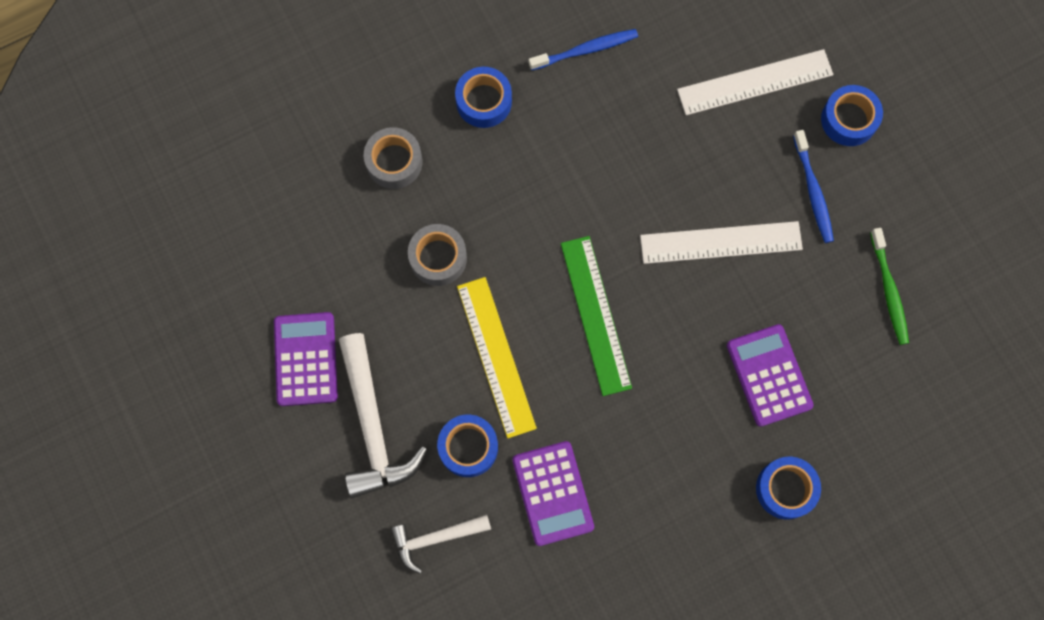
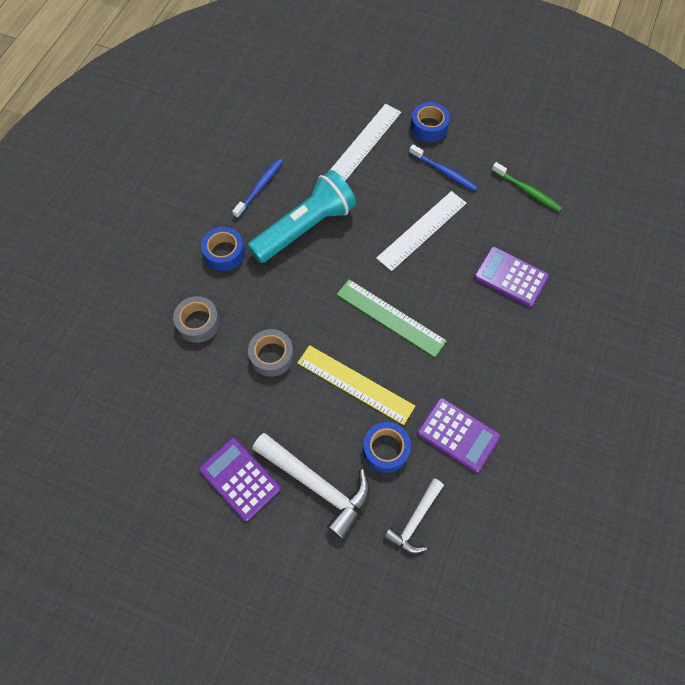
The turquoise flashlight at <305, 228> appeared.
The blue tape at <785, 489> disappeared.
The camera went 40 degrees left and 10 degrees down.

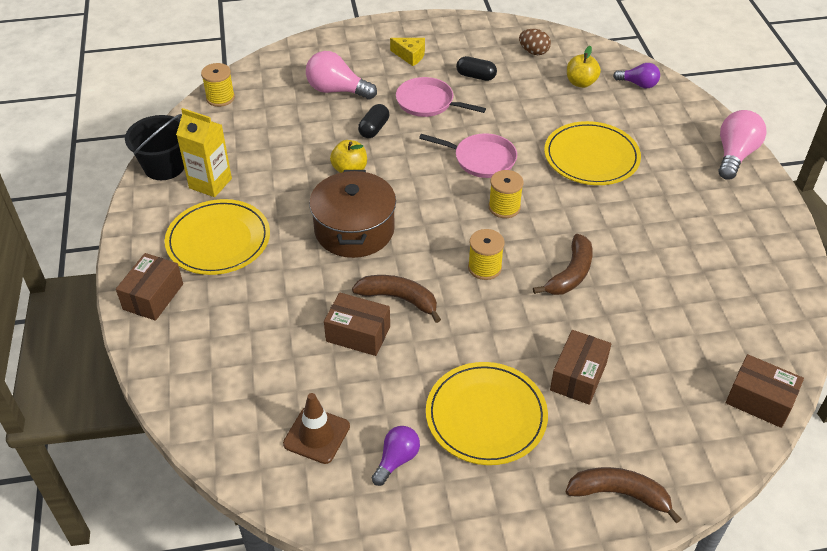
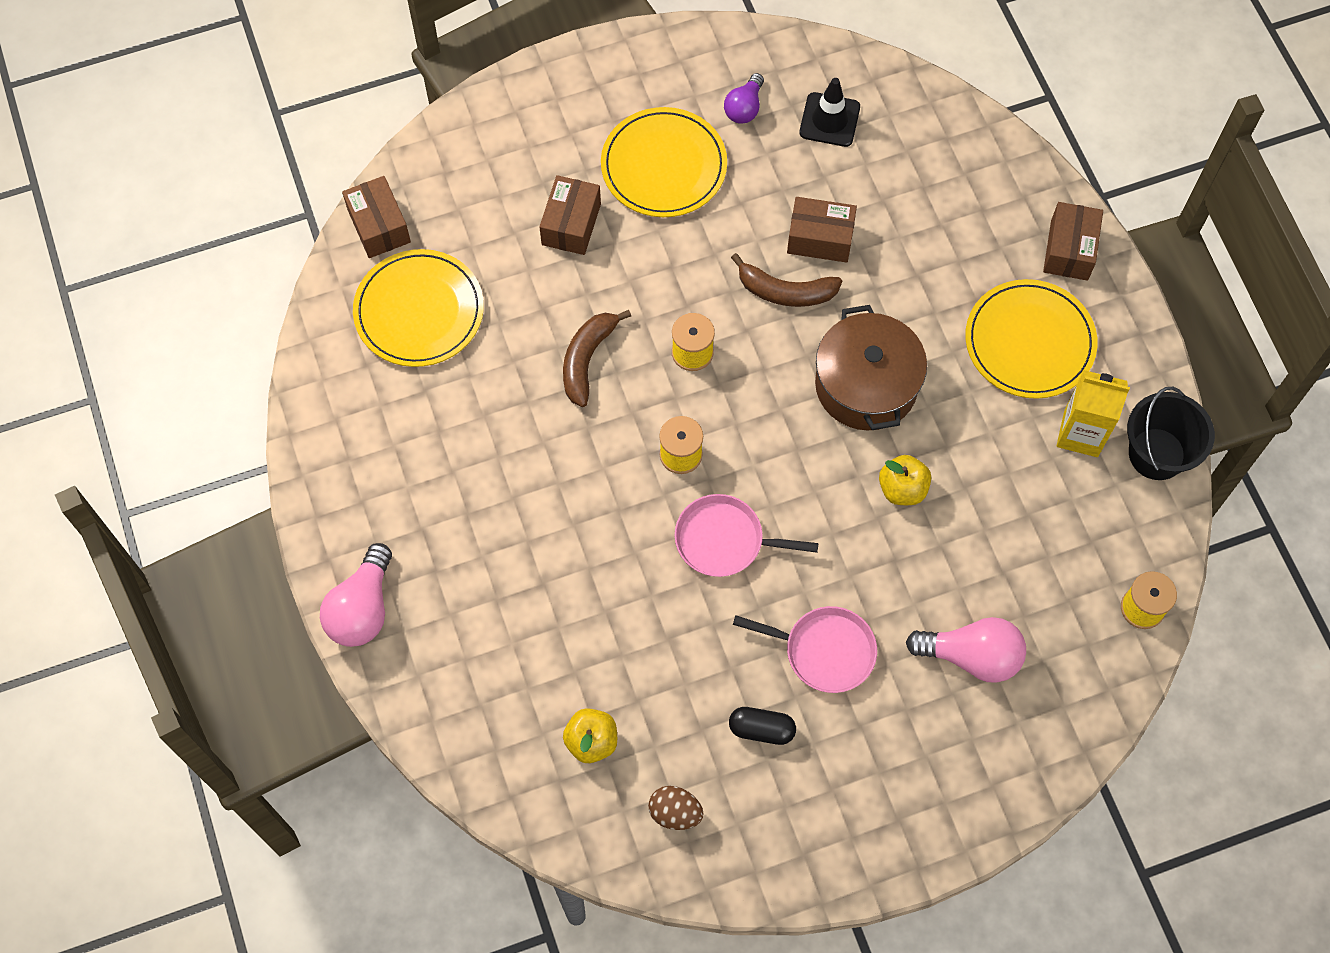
The brown box at <759, 400> turned 45 degrees clockwise.
The yellow plate moved from <591, 157> to <419, 311>.
The brown traffic cone at <316, 435> became the black traffic cone at <829, 120>.
The black capsule at <374, 129> disappeared.
The yellow cheese at <410, 56> disappeared.
The brown banana at <619, 494> disappeared.
The purple light bulb at <638, 84> disappeared.
The camera went 170 degrees right and 20 degrees up.

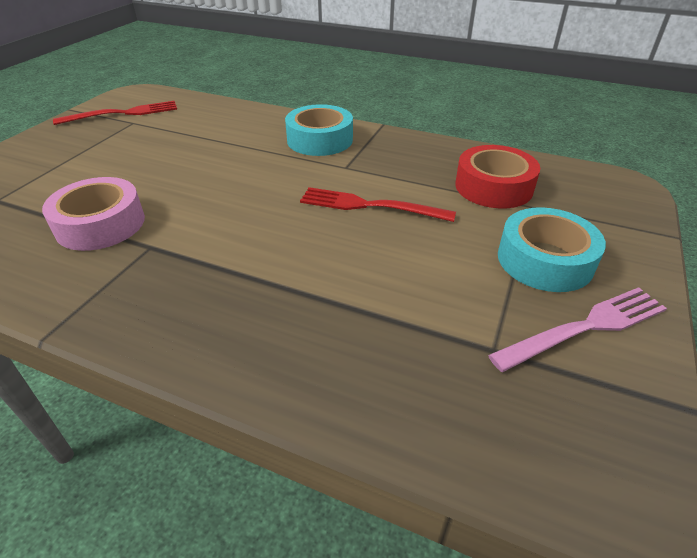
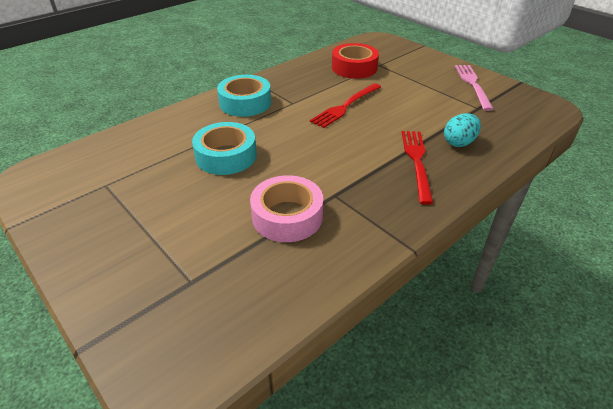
The turquoise tape moved from <544, 260> to <226, 156>.
The red fork moved from <123, 113> to <417, 161>.
The turquoise egg at <459, 142> appeared.
The camera went 65 degrees left and 0 degrees up.

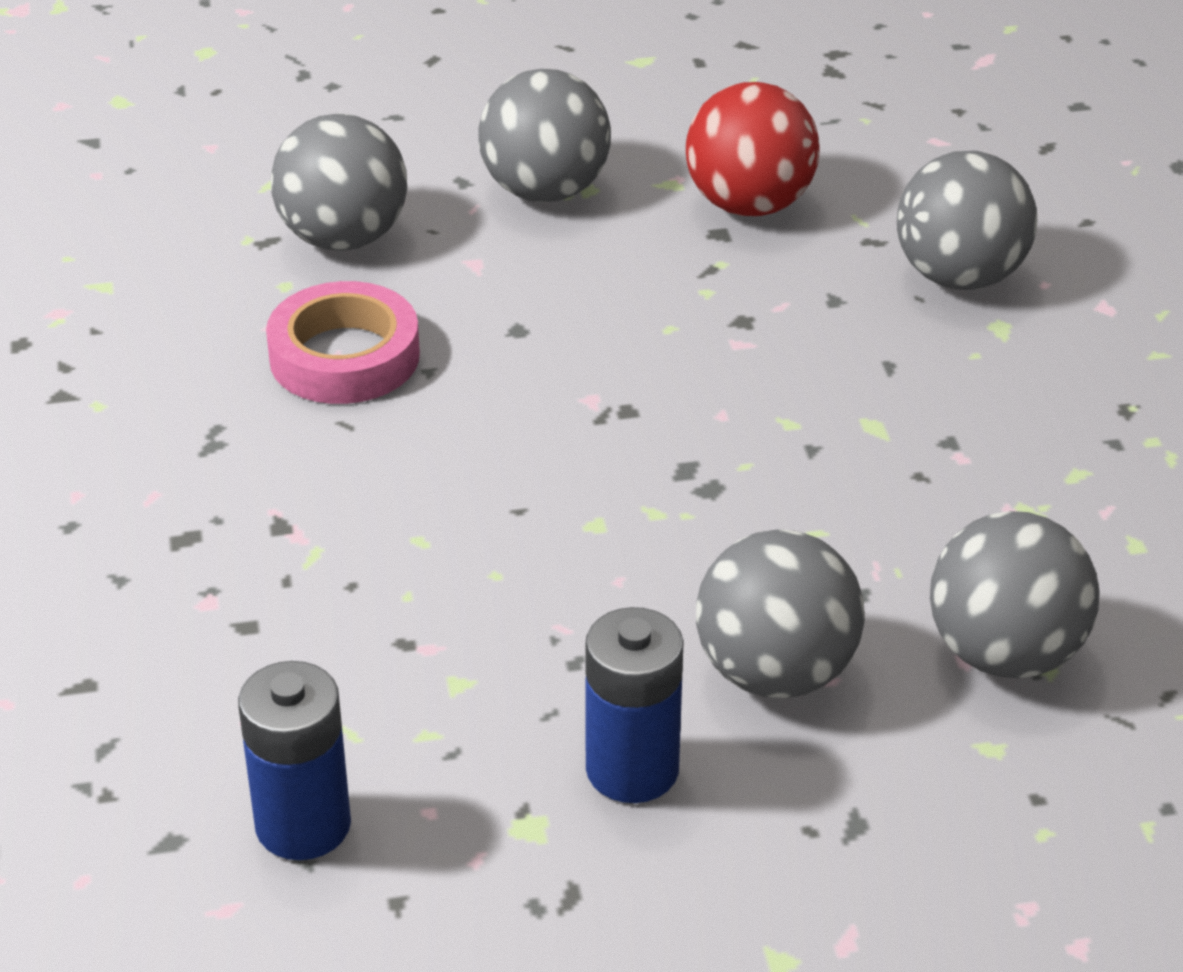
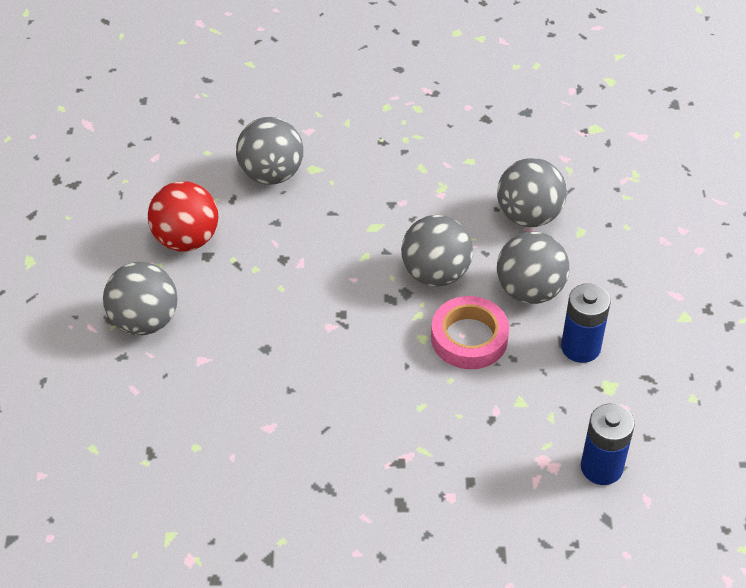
The grey ball moved from <343, 238> to <435, 273>.
The pink tape moved from <344, 356> to <469, 338>.
The camera went 80 degrees left and 10 degrees up.

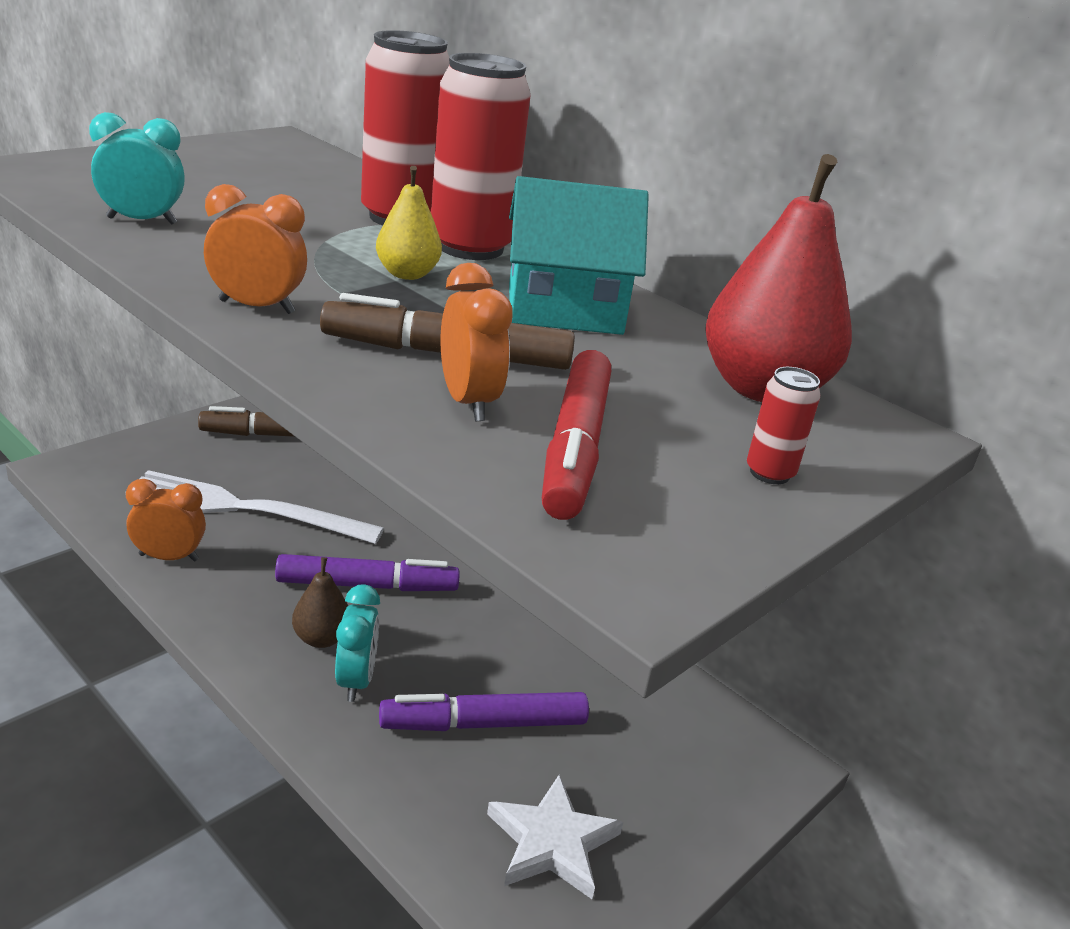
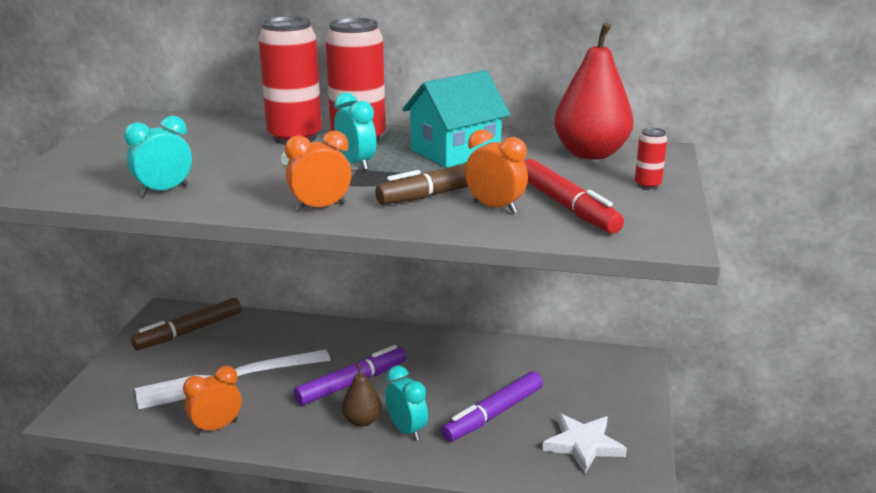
The yellow pear at <407, 274> was replaced by the turquoise clock at <356, 164>.
The camera went 30 degrees left and 5 degrees down.

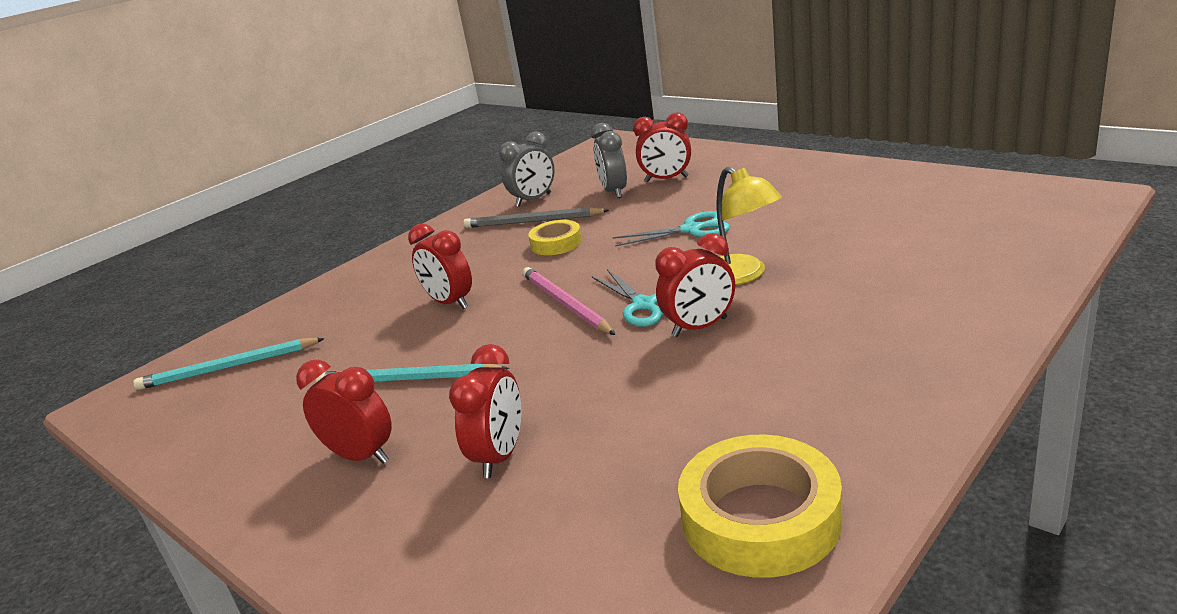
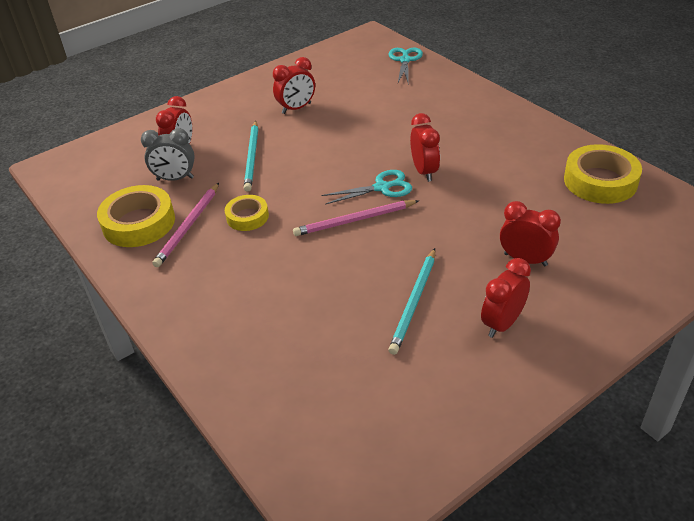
The grey clock at <533, 200> was replaced by the yellow tape at <139, 223>.
The grey pencil at <532, 221> became the pink pencil at <188, 226>.
The turquoise pencil moved from <228, 367> to <252, 157>.
The red clock moved from <450, 303> to <296, 108>.
The turquoise scissors moved from <691, 229> to <405, 60>.
The yellow lamp at <743, 275> disappeared.
The camera went 80 degrees left and 15 degrees up.

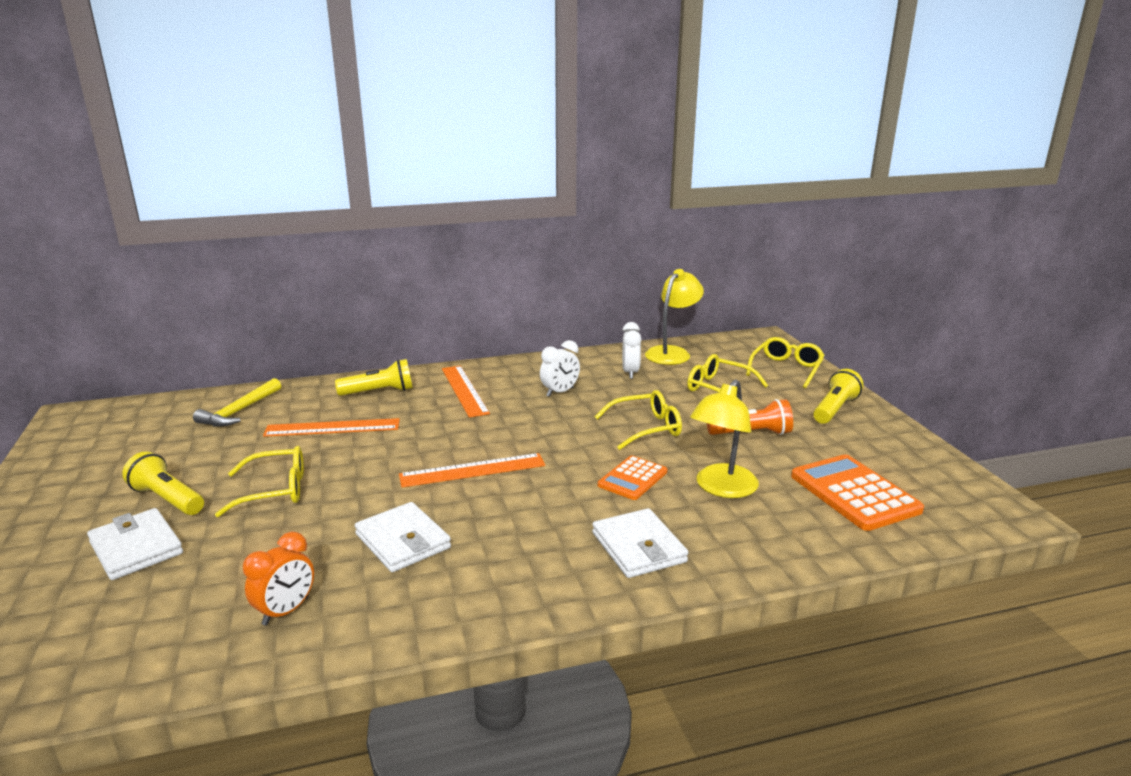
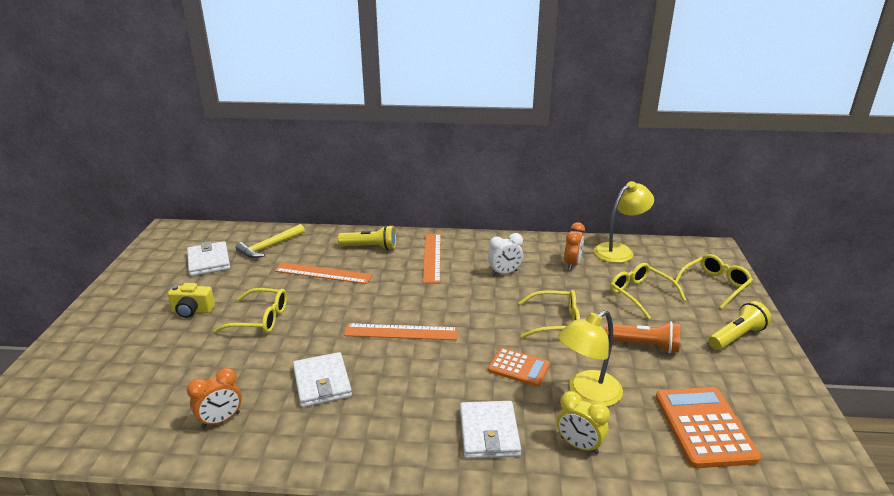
The yellow flashlight at <167, 499> was replaced by the yellow camera at <192, 311>.
The white wallet moved from <136, 548> to <209, 261>.
The orange calculator at <632, 478> turned 120 degrees counterclockwise.
The yellow clock at <579, 445> appeared.
The white clock at <630, 373> became the orange clock at <572, 264>.
The camera went 20 degrees right and 5 degrees up.

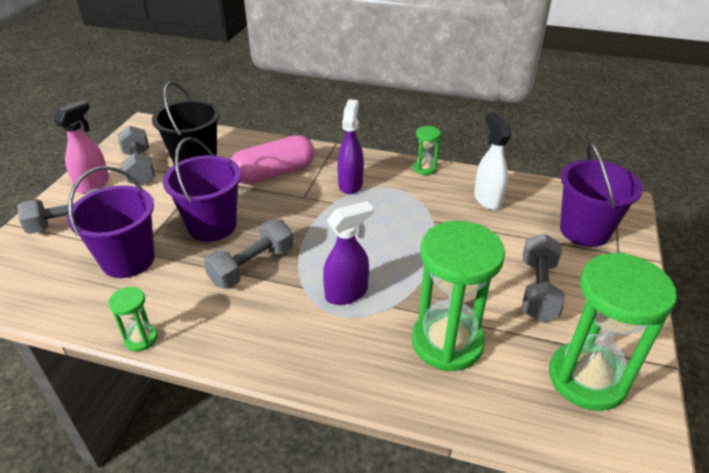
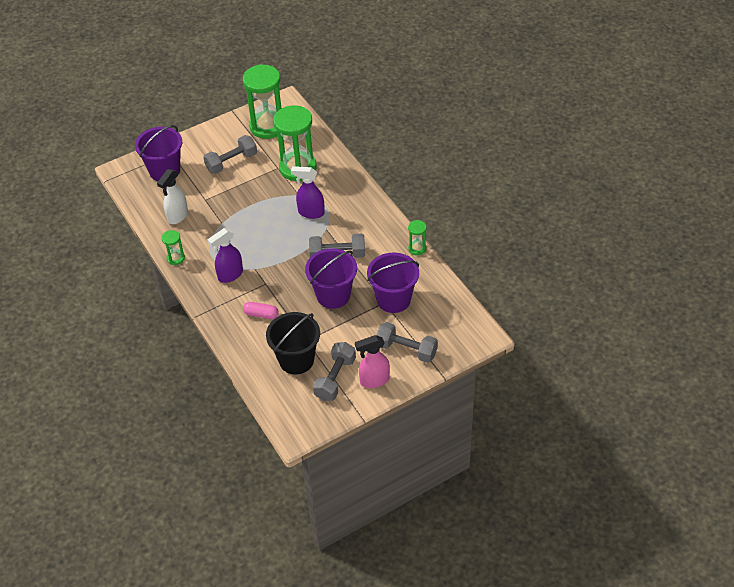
The pink capsule at <274, 173> changed to 0.52 times the size.
The camera went 135 degrees left and 10 degrees up.

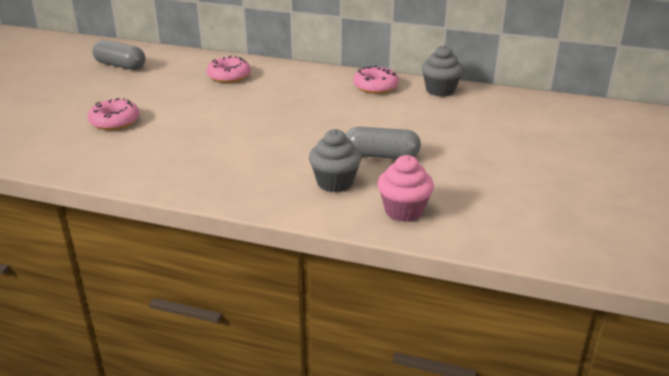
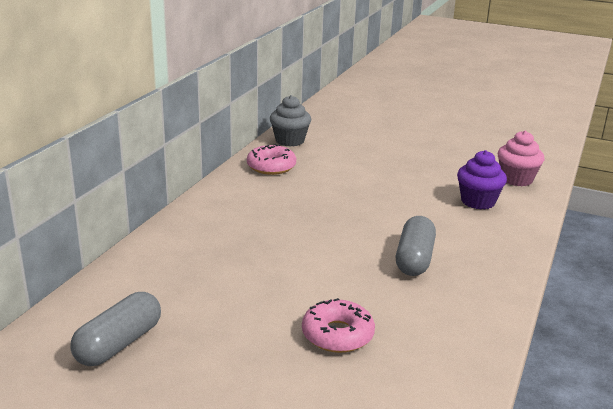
The grey capsule moved from <381, 155> to <414, 259>.
The grey cupcake at <335, 183> became the purple cupcake at <478, 201>.
The pink donut at <229, 76> disappeared.
The camera went 85 degrees left and 5 degrees down.

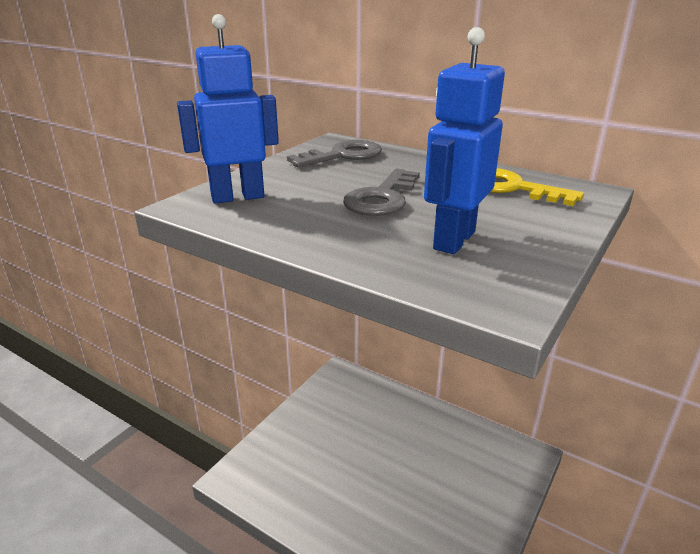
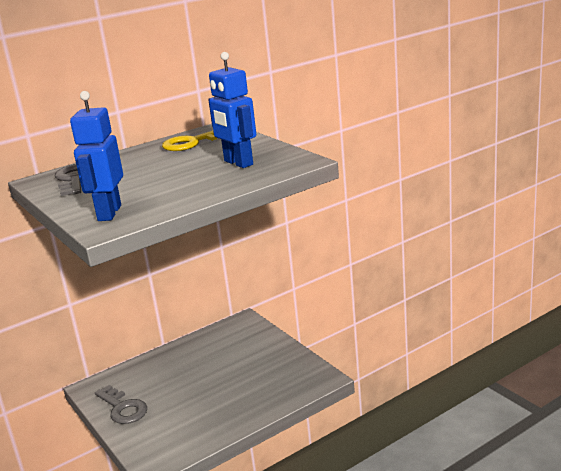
The grey key moved from <382, 198> to <123, 408>.
The camera went 65 degrees left and 5 degrees down.

